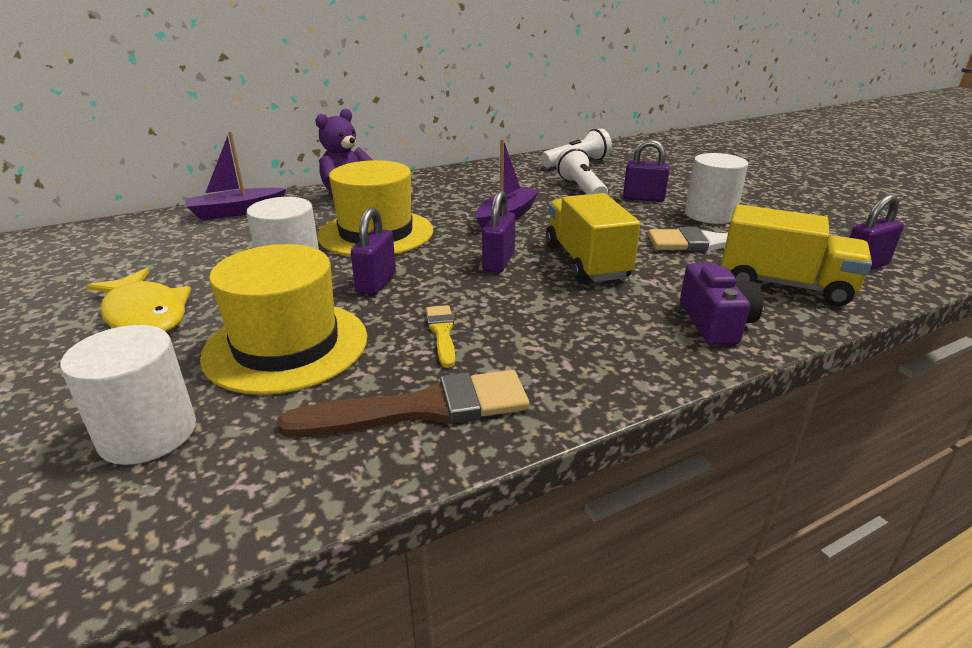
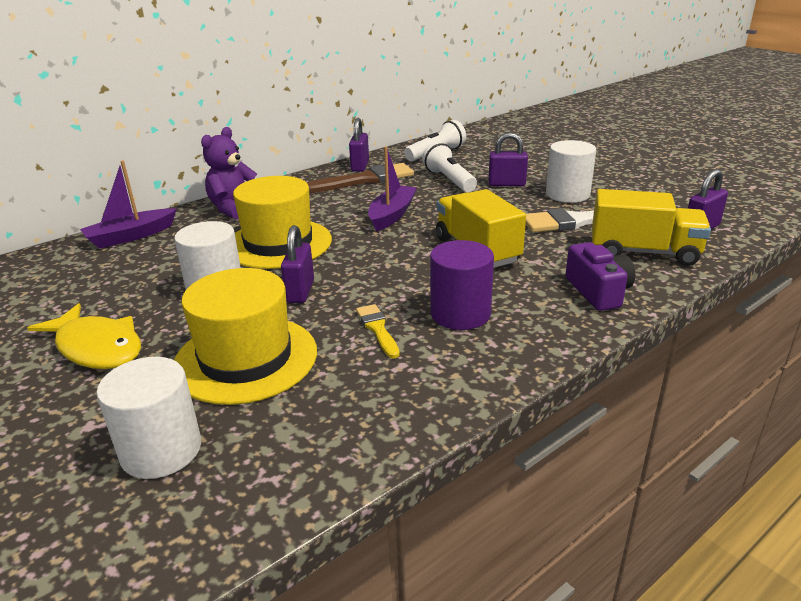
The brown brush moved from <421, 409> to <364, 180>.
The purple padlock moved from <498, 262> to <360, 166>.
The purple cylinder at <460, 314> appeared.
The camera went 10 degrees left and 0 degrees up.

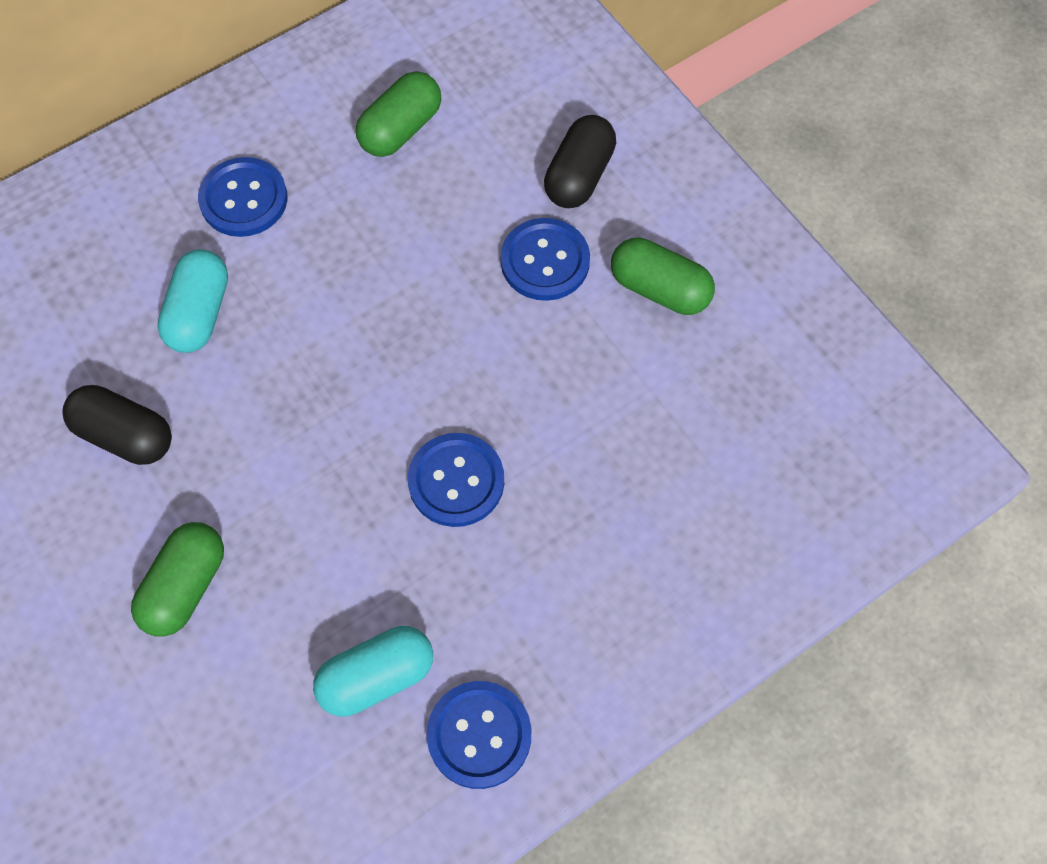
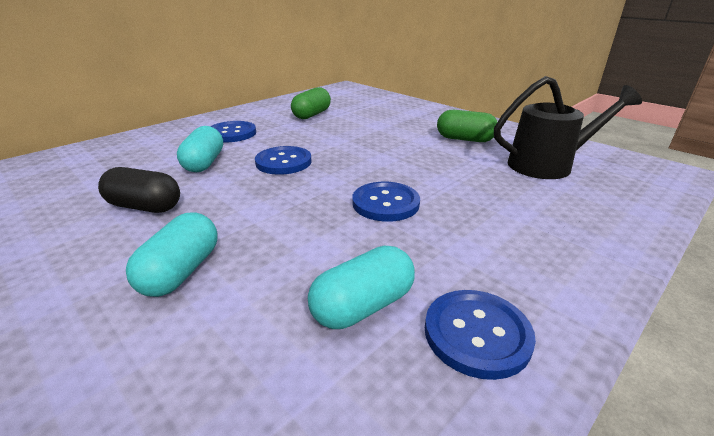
The green capsule at <185, 586> became the turquoise capsule at <181, 272>.
The blue button moved from <545, 261> to <283, 162>.
The black watering can at <548, 165> appeared.
The black capsule at <579, 176> disappeared.
The camera went 10 degrees left and 35 degrees down.

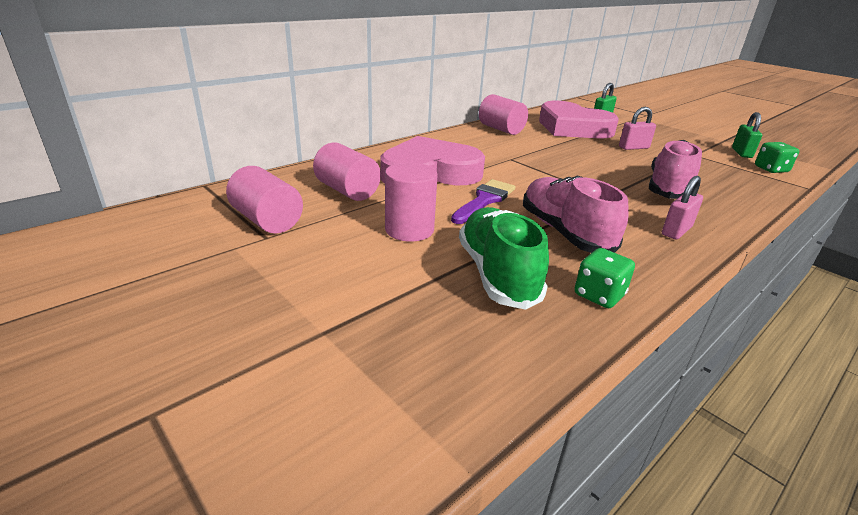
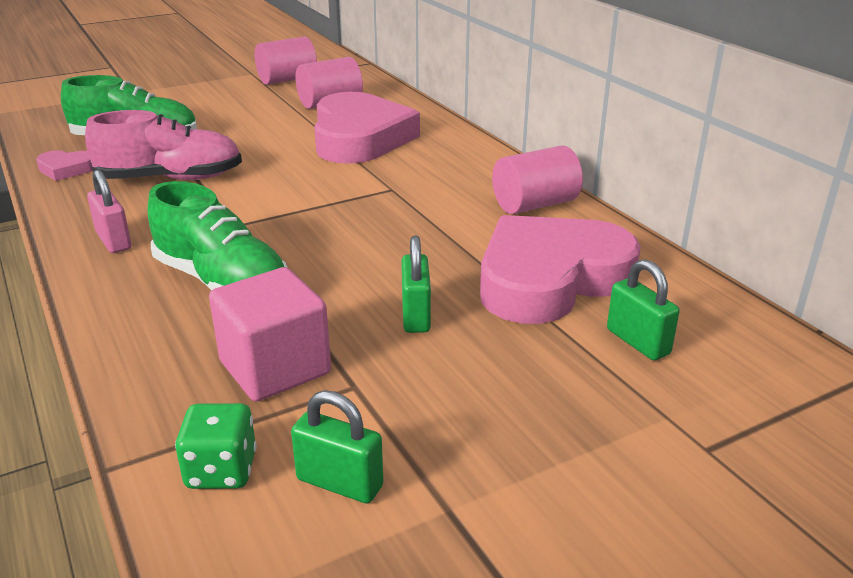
The green dice at <599, 295> was replaced by the pink heart at <66, 169>.
The pink shoe at <668, 188> became the green shoe at <222, 282>.
The pink cube at <275, 368> appeared.
The pink padlock at <633, 147> became the green padlock at <416, 315>.
The pink cylinder at <409, 230> disappeared.
The purple brush at <485, 200> disappeared.
The camera went 105 degrees right and 0 degrees up.

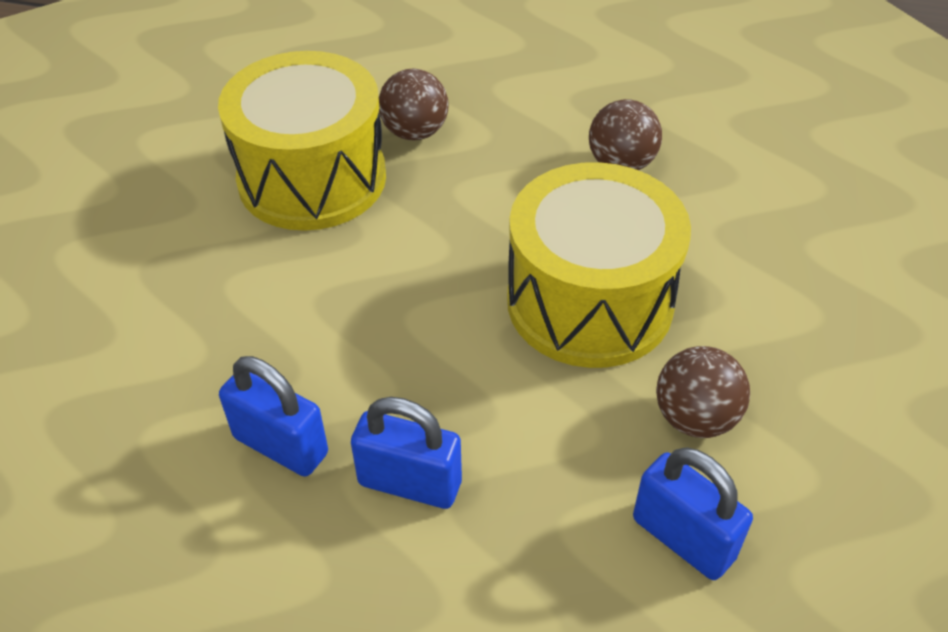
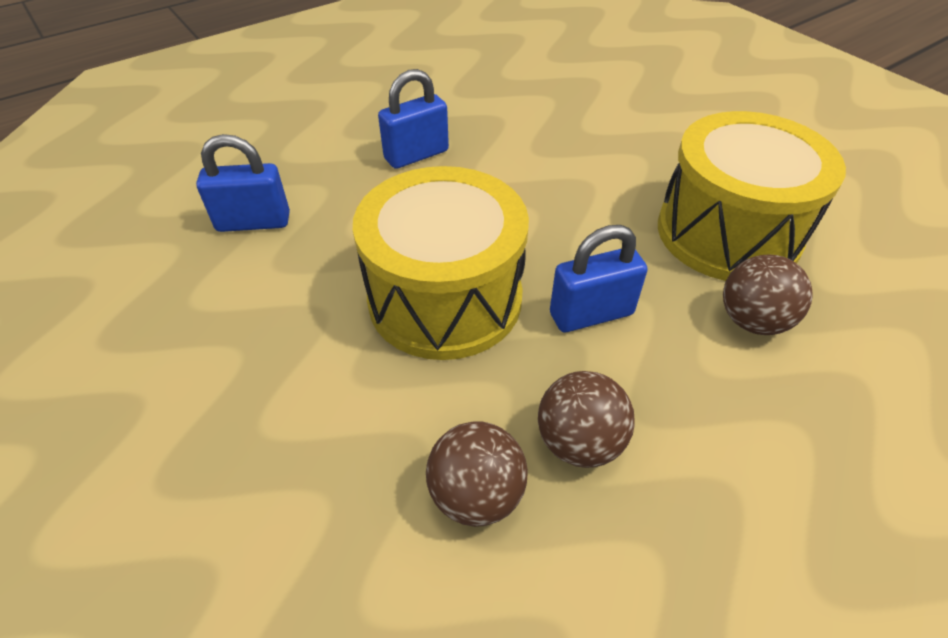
The brown ball moved from <695, 418> to <476, 494>.
The blue padlock moved from <281, 445> to <591, 314>.
The camera went 130 degrees right and 0 degrees up.

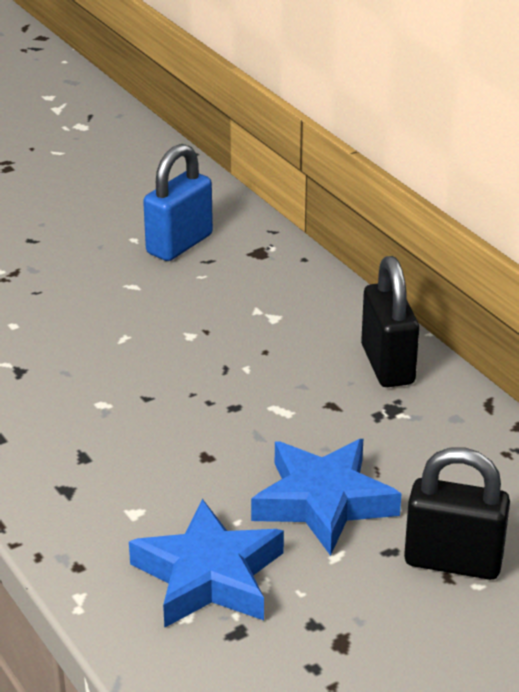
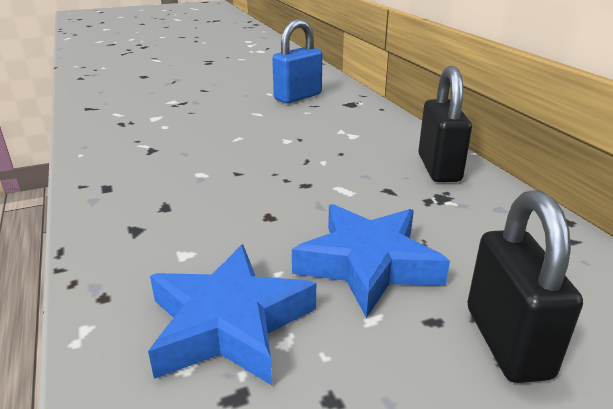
The black padlock at <453, 561> turned 60 degrees clockwise.
The camera went 10 degrees right and 5 degrees down.

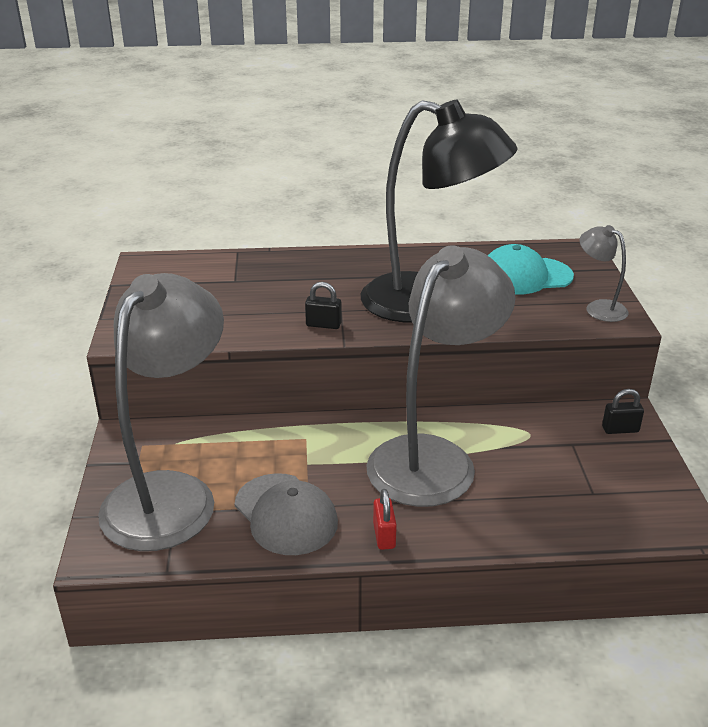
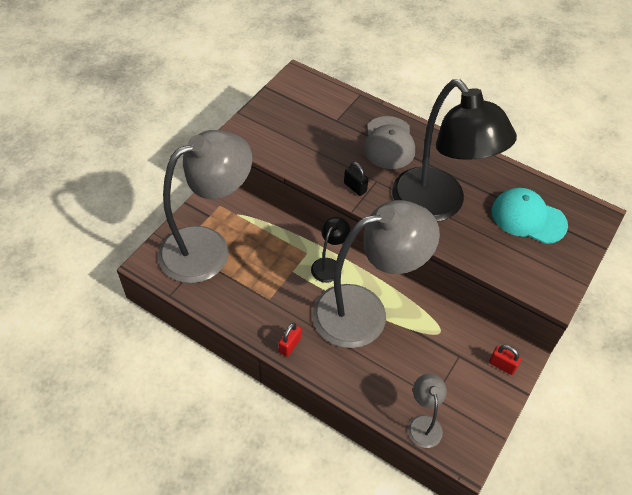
The black lamp at <329, 265> appeared.
The grey cap moved from <286, 514> to <389, 143>.
The grey lamp moved from <599, 308> to <423, 423>.
The black padlock at <620, 429> became the red padlock at <502, 365>.
The camera went 35 degrees right and 20 degrees up.

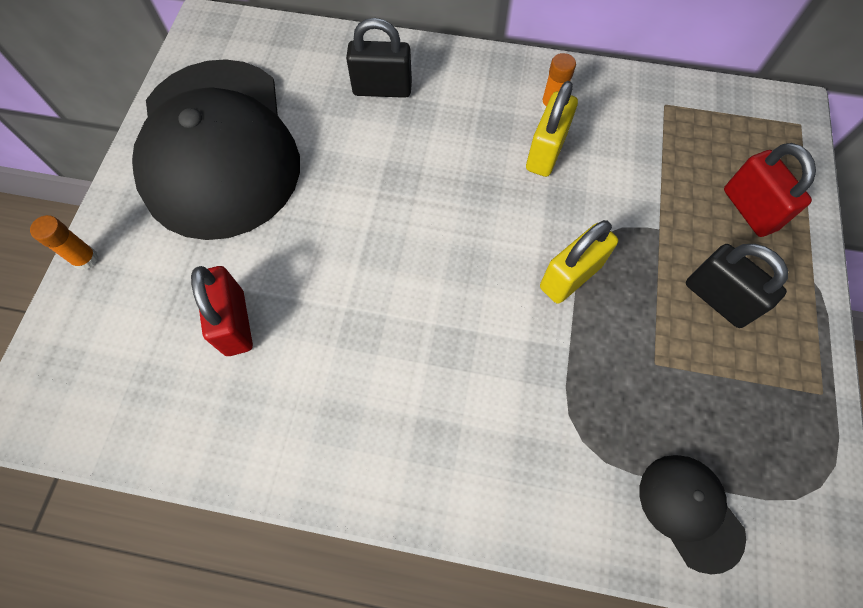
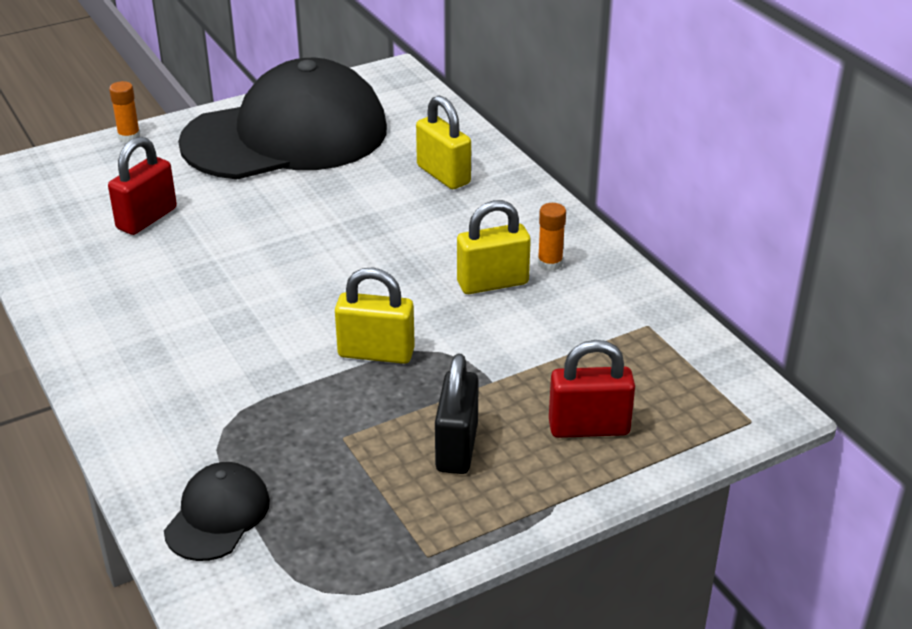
The black cap at <218, 148> turned 150 degrees counterclockwise.
The black padlock at <382, 89> became the yellow padlock at <443, 175>.
The red padlock at <749, 210> turned 60 degrees clockwise.
The camera went 50 degrees right and 30 degrees down.

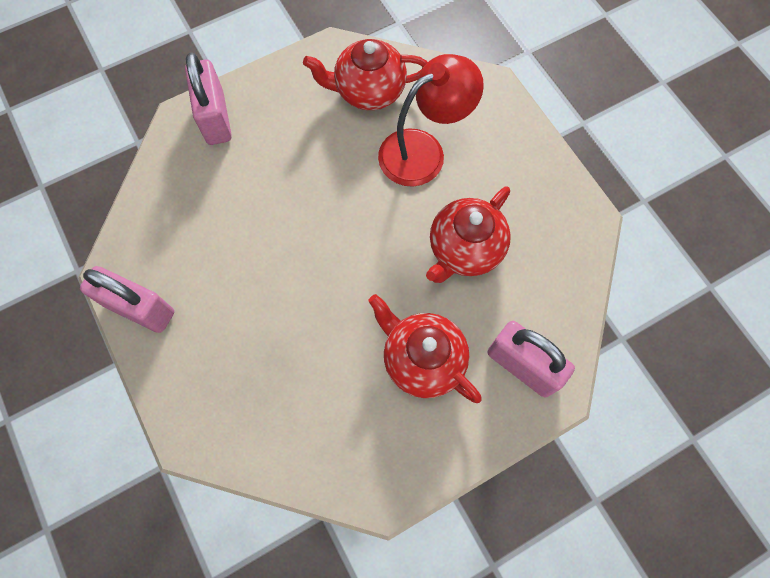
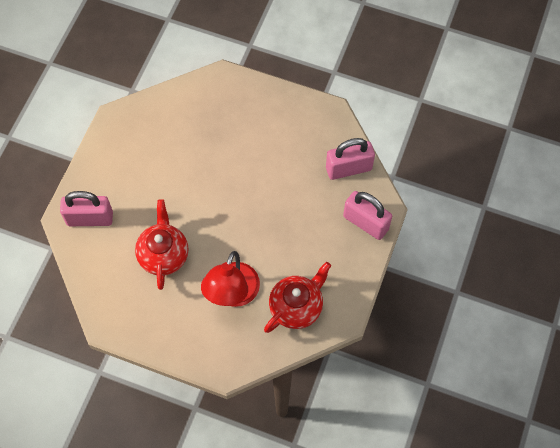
The pink padlock moved from <140, 308> to <348, 168>.
The red teapot at <422, 359> disappeared.
The camera went 140 degrees right and 5 degrees down.

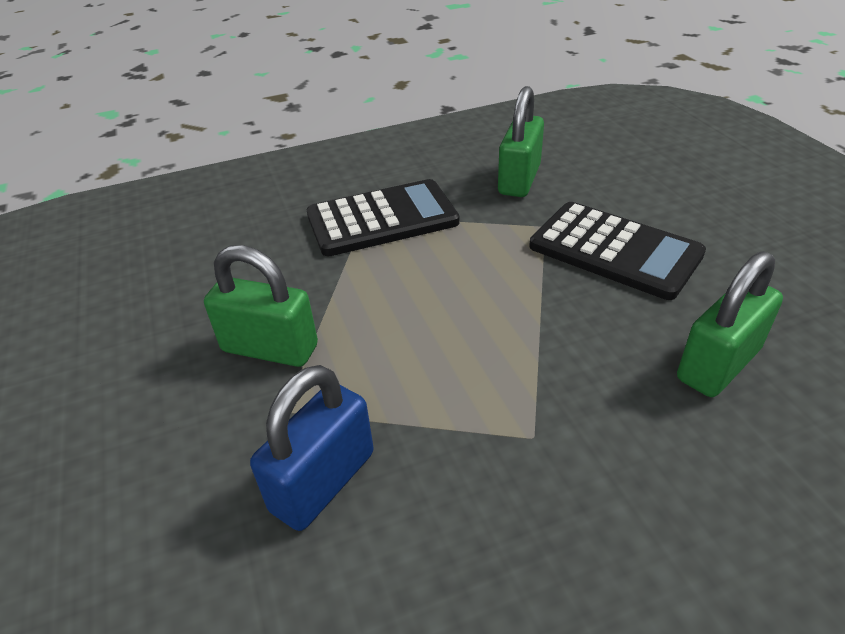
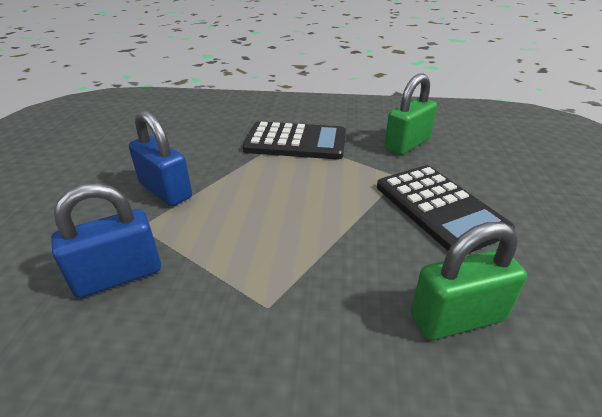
The green padlock at <270, 348> became the blue padlock at <165, 191>.
The camera went 25 degrees right and 5 degrees down.

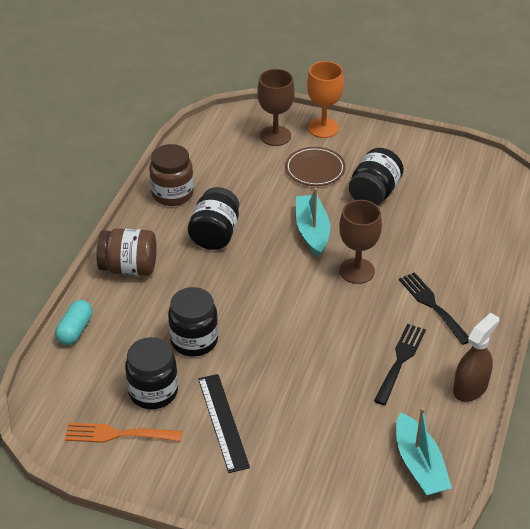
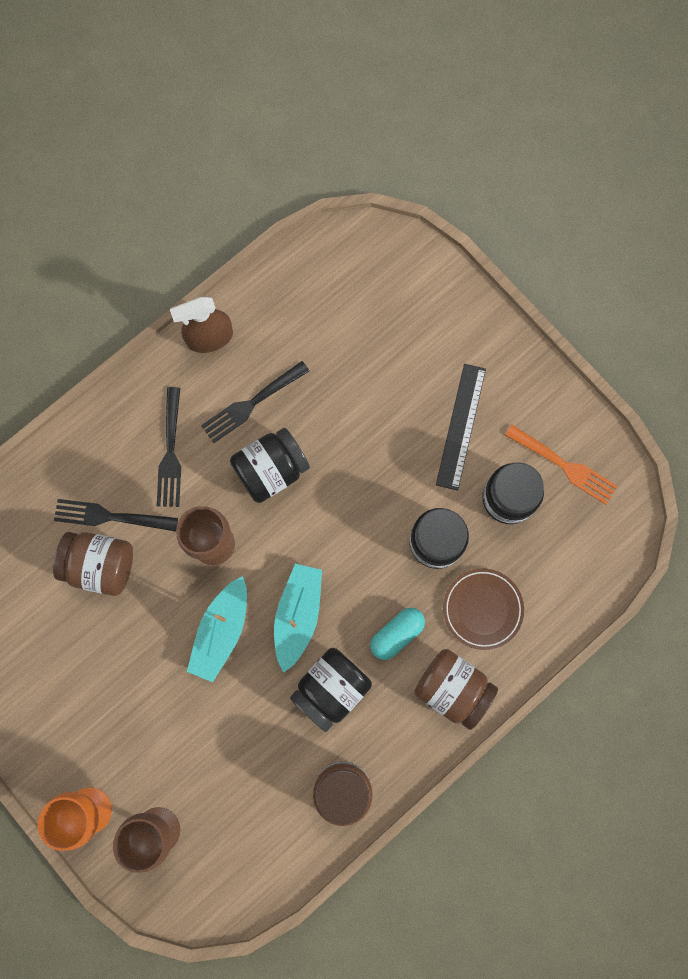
The brown jar at <100, 565> appeared.
The black fork at <110, 516> appeared.
The black jar moved from <374, 193> to <271, 470>.
The turquoise boat moved from <419, 465> to <298, 615>.
The turquoise capsule moved from <75, 330> to <396, 634>.
The brown plate moved from <315, 169> to <482, 609>.
The camera went 150 degrees left and 35 degrees up.

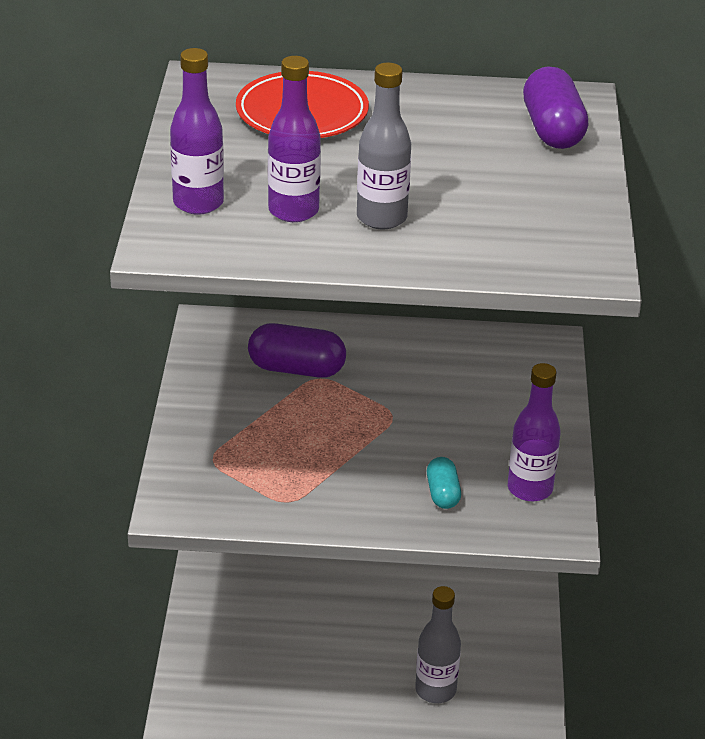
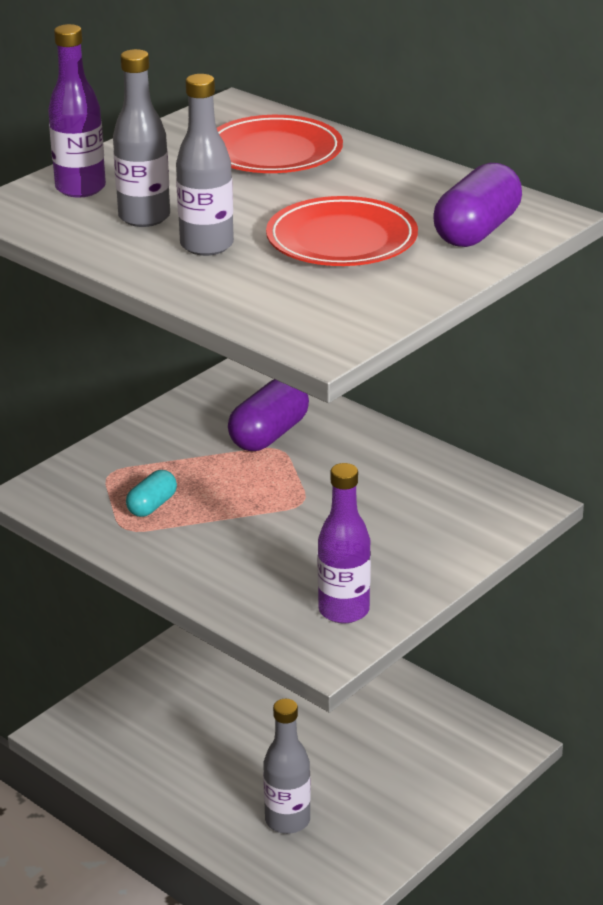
The purple bottle at <293, 211> became the grey bottle at <144, 217>.
The turquoise capsule moved from <442, 493> to <152, 505>.
The purple capsule at <296, 369> turned 75 degrees clockwise.
The red plate at <341, 240> appeared.
The camera went 40 degrees right and 5 degrees down.

